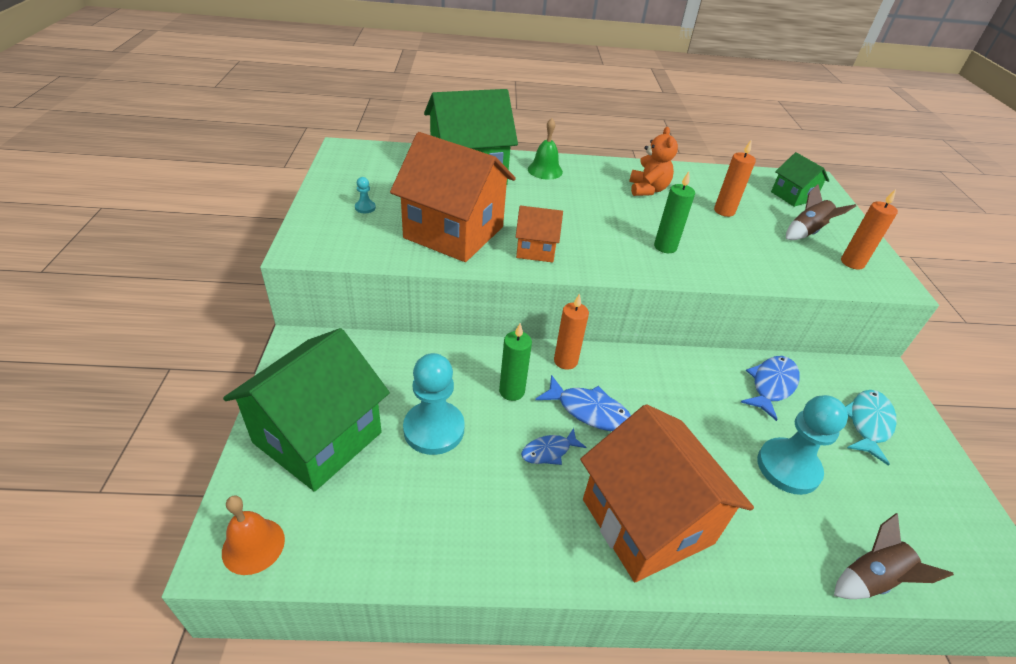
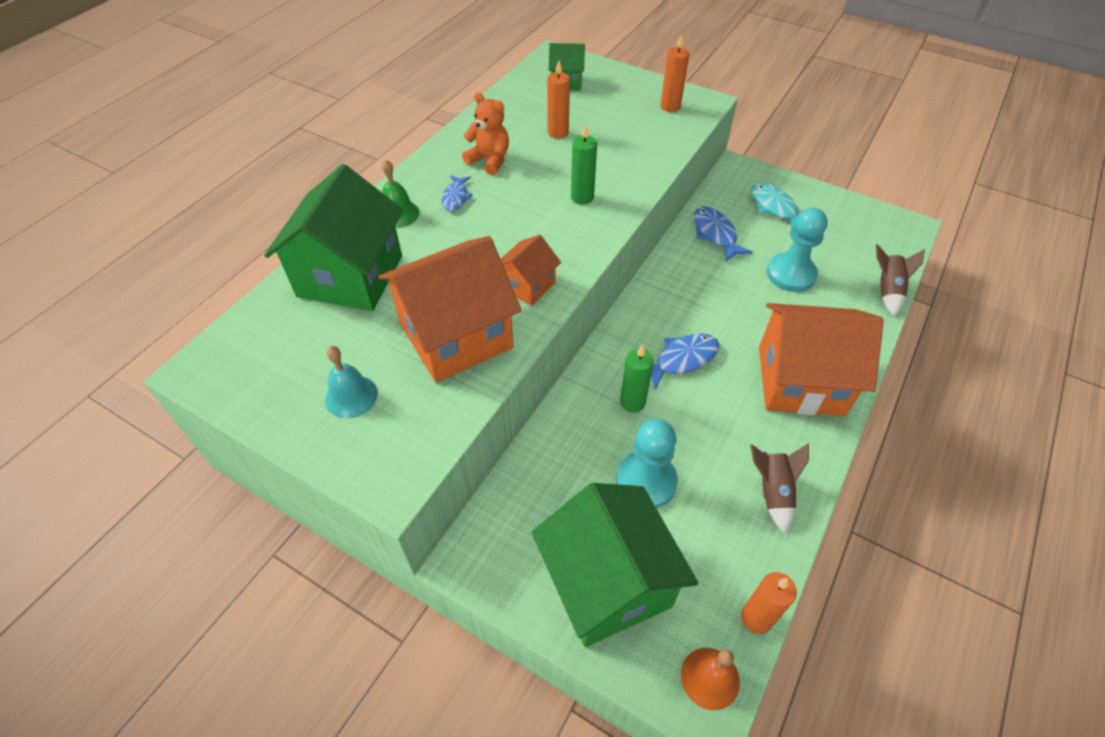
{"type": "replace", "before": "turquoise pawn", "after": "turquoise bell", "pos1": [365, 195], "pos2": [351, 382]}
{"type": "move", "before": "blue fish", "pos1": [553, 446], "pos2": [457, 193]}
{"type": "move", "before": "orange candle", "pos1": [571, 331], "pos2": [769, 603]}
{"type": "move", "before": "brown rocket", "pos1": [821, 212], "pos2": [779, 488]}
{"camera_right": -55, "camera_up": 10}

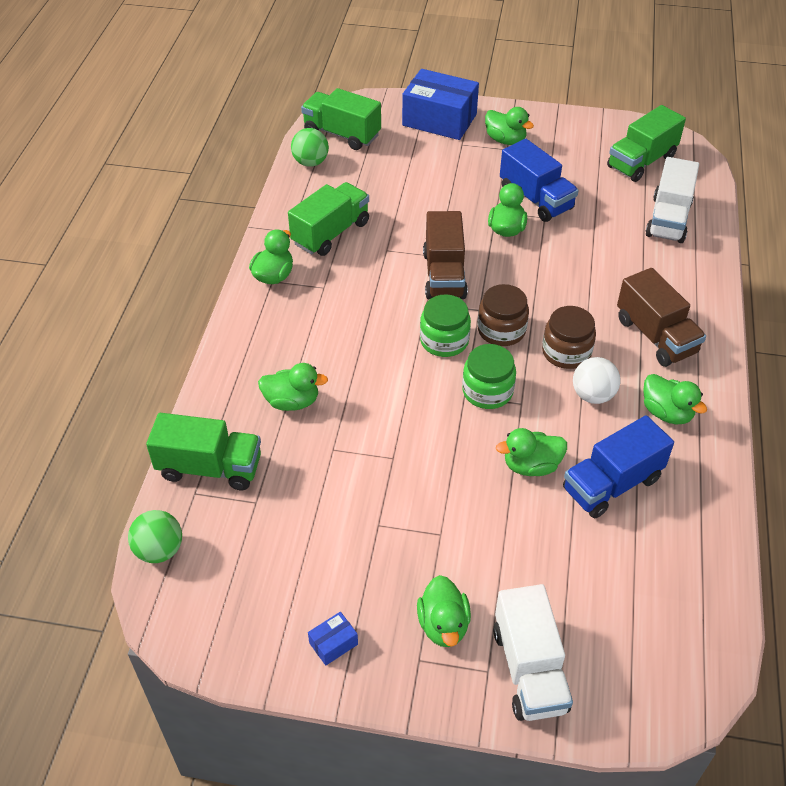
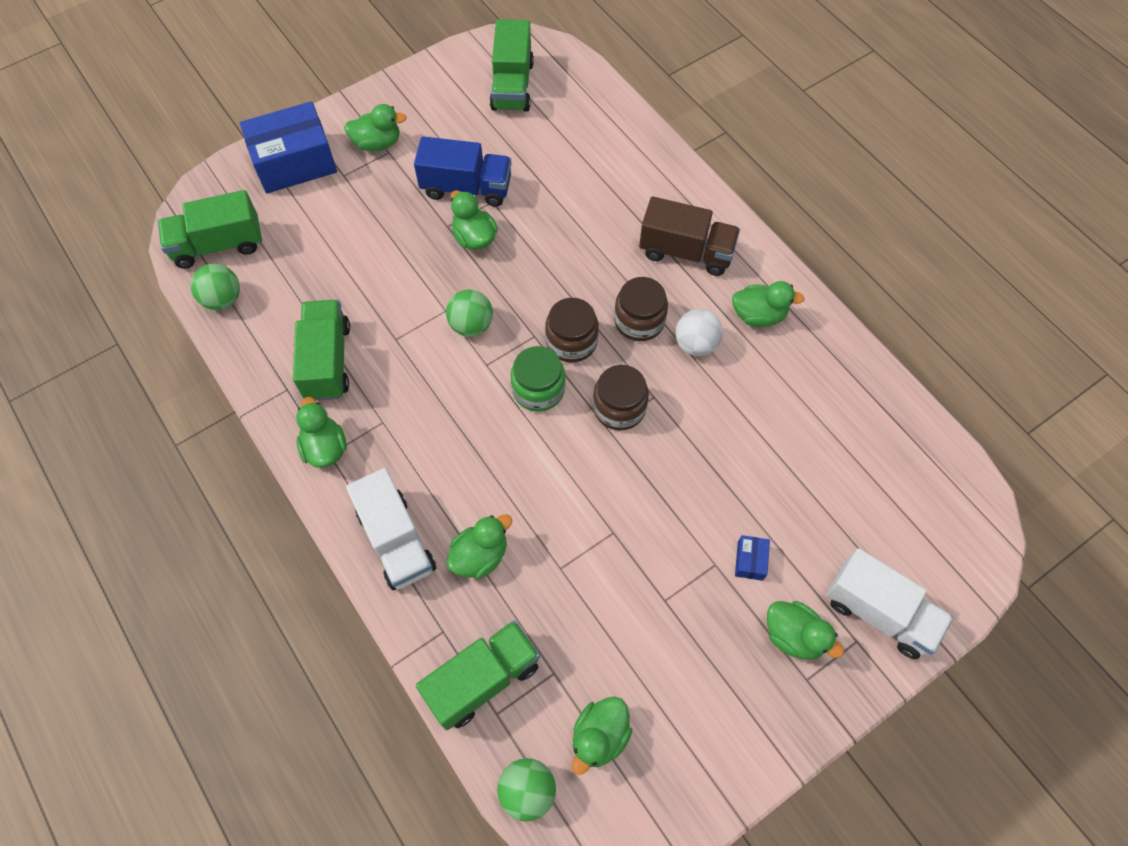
{"type": "move", "before": "blue box", "pos1": [333, 638], "pos2": [752, 558]}
{"type": "replace", "before": "brown truck", "after": "green ball", "pos1": [445, 255], "pos2": [469, 313]}
{"type": "recolor", "before": "green jar", "after": "brown jar", "pos1": [489, 376], "pos2": [621, 397]}
{"type": "move", "before": "green duck", "pos1": [531, 452], "pos2": [602, 736]}
{"type": "delete", "before": "blue truck", "pos1": [618, 466]}
{"type": "move", "before": "white truck", "pos1": [672, 200], "pos2": [391, 529]}
{"camera_right": -45, "camera_up": 15}

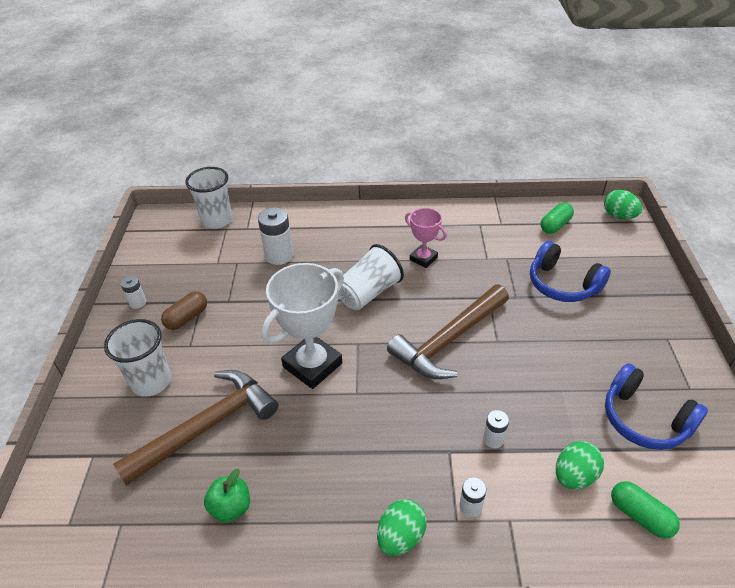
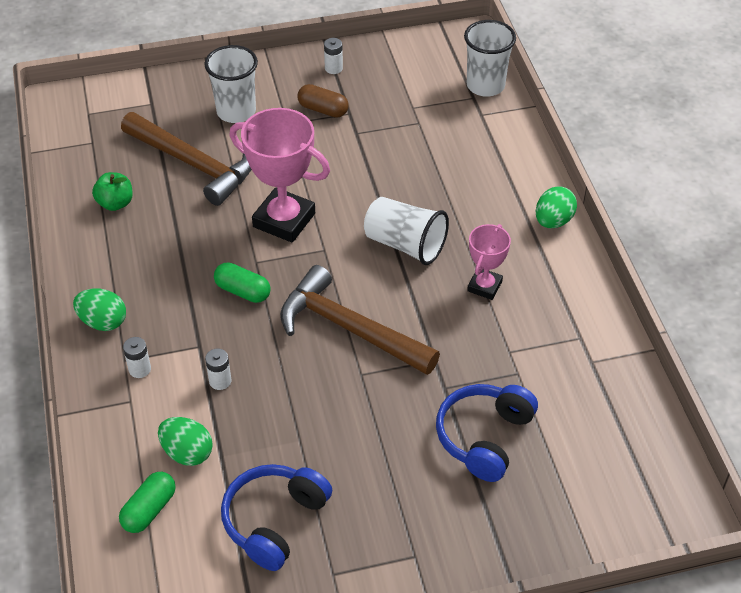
{"type": "delete", "before": "white battery", "pos1": [275, 236]}
{"type": "recolor", "before": "white trophy", "after": "pink trophy", "pos1": [303, 326], "pos2": [280, 175]}
{"type": "move", "before": "green capsule", "pos1": [557, 218], "pos2": [242, 283]}
{"type": "move", "before": "green egg", "pos1": [623, 204], "pos2": [556, 207]}
{"camera_right": 75, "camera_up": 5}

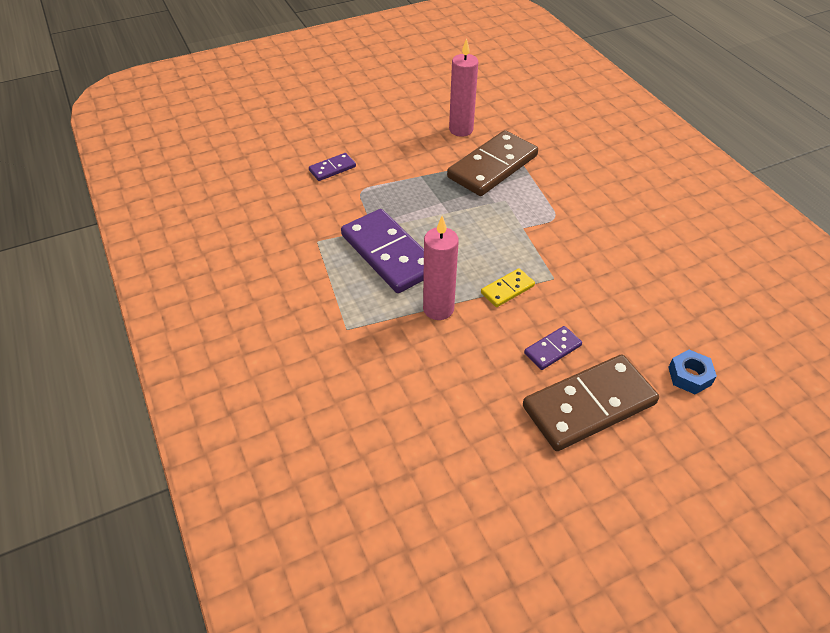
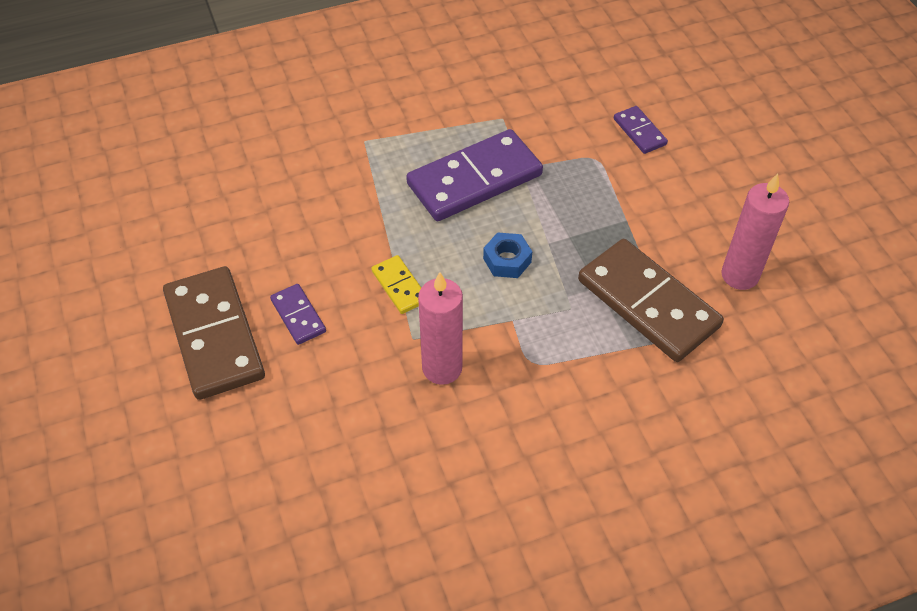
{"type": "move", "before": "pink candle", "pos1": [441, 268], "pos2": [440, 328]}
{"type": "move", "before": "blue nut", "pos1": [692, 372], "pos2": [507, 255]}
{"camera_right": 95, "camera_up": 5}

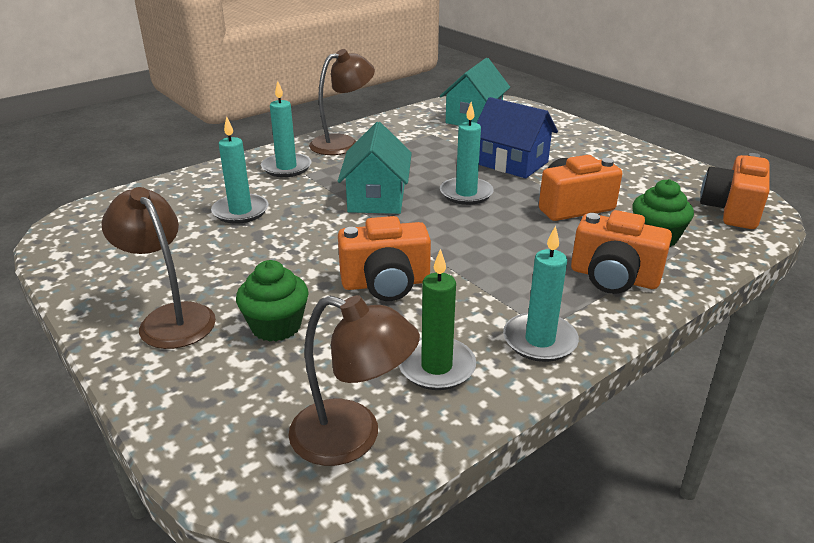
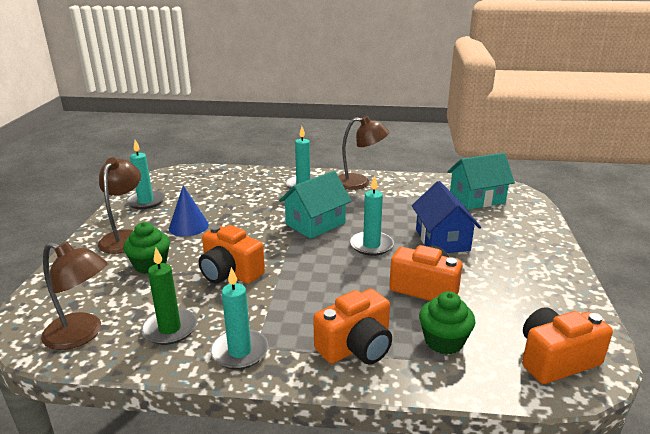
{"type": "move", "before": "turquoise candle", "pos1": [240, 170], "pos2": [145, 174]}
{"type": "rotate", "before": "brown lamp", "pos1": [354, 380], "pos2": [74, 296], "turn": -45}
{"type": "rotate", "before": "orange camera", "pos1": [621, 252], "pos2": [352, 326], "turn": -105}
{"type": "insert", "after": "blue cone", "pos2": [189, 211]}
{"camera_right": 45, "camera_up": -5}

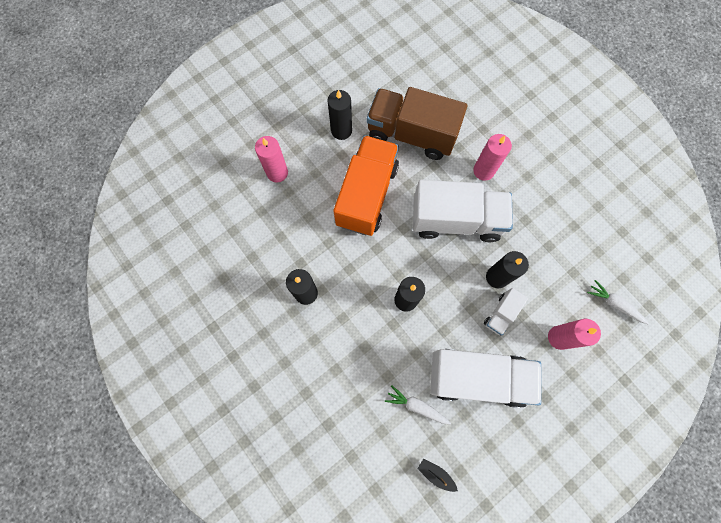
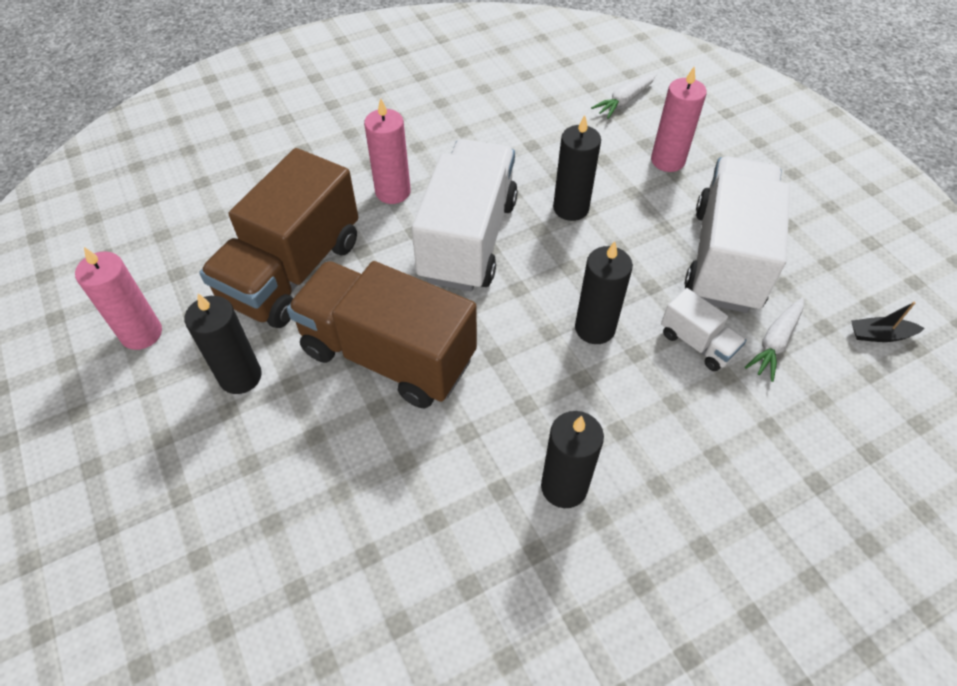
{"type": "move", "before": "pink candle", "pos1": [271, 159], "pos2": [118, 298]}
{"type": "recolor", "before": "orange truck", "after": "brown truck", "pos1": [366, 185], "pos2": [382, 334]}
{"type": "rotate", "before": "black boat", "pos1": [437, 475], "pos2": [887, 322], "turn": 45}
{"type": "move", "before": "white truck", "pos1": [506, 312], "pos2": [704, 329]}
{"camera_right": -80, "camera_up": -20}

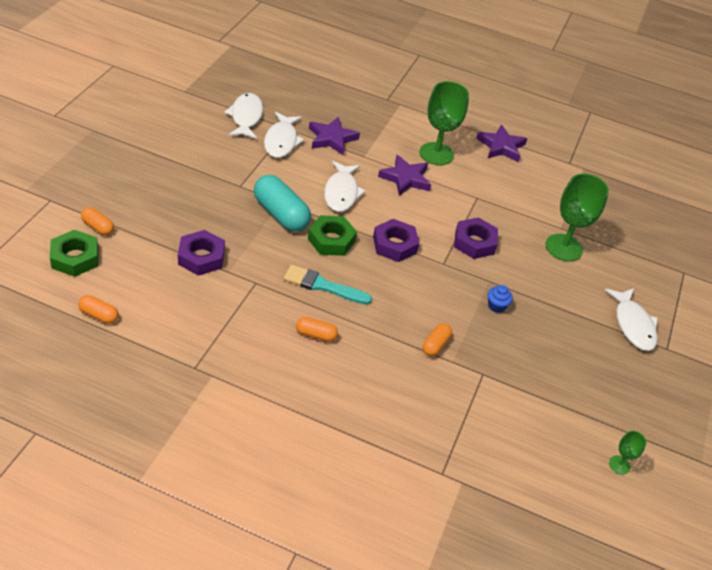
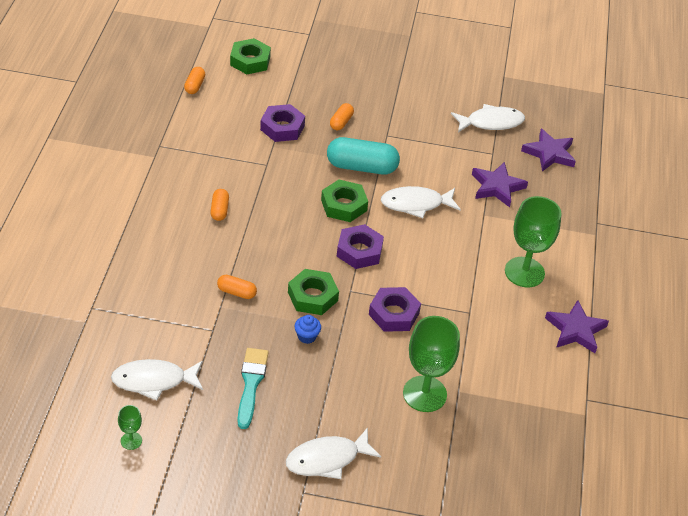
{"type": "move", "before": "orange capsule", "pos1": [97, 221], "pos2": [342, 116]}
{"type": "rotate", "before": "turquoise capsule", "pos1": [282, 203], "pos2": [363, 156], "turn": 60}
{"type": "move", "before": "white fish", "pos1": [284, 135], "pos2": [157, 380]}
{"type": "move", "before": "turquoise brush", "pos1": [328, 285], "pos2": [253, 388]}
{"type": "move", "before": "purple star", "pos1": [404, 175], "pos2": [548, 150]}
{"type": "insert", "after": "green nut", "pos2": [313, 292]}
{"camera_right": 80, "camera_up": 0}

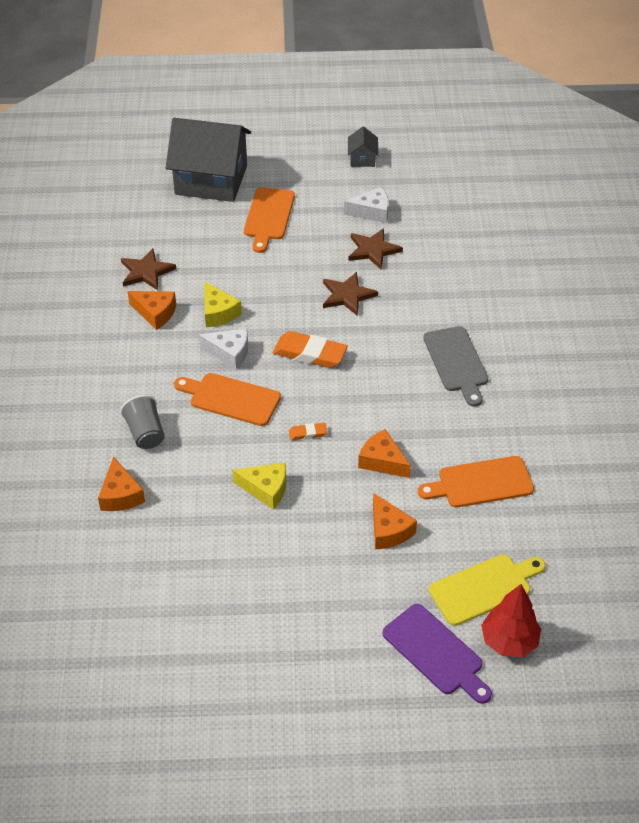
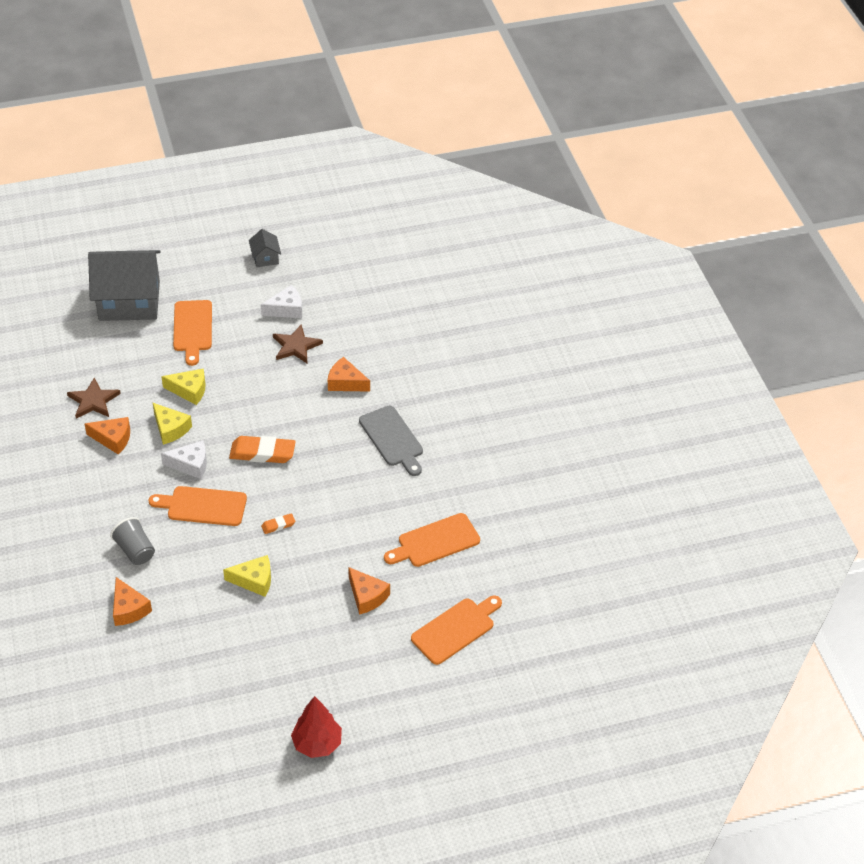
{"type": "delete", "before": "brown star", "pos1": [350, 294]}
{"type": "move", "before": "orange cheese", "pos1": [384, 453], "pos2": [349, 374]}
{"type": "delete", "before": "purple cutting board", "pos1": [437, 654]}
{"type": "recolor", "before": "yellow cutting board", "after": "orange cutting board", "pos1": [487, 590], "pos2": [456, 630]}
{"type": "move", "before": "red tree", "pos1": [511, 620], "pos2": [316, 727]}
{"type": "insert", "after": "yellow cheese", "pos2": [183, 386]}
{"camera_right": -15, "camera_up": 0}

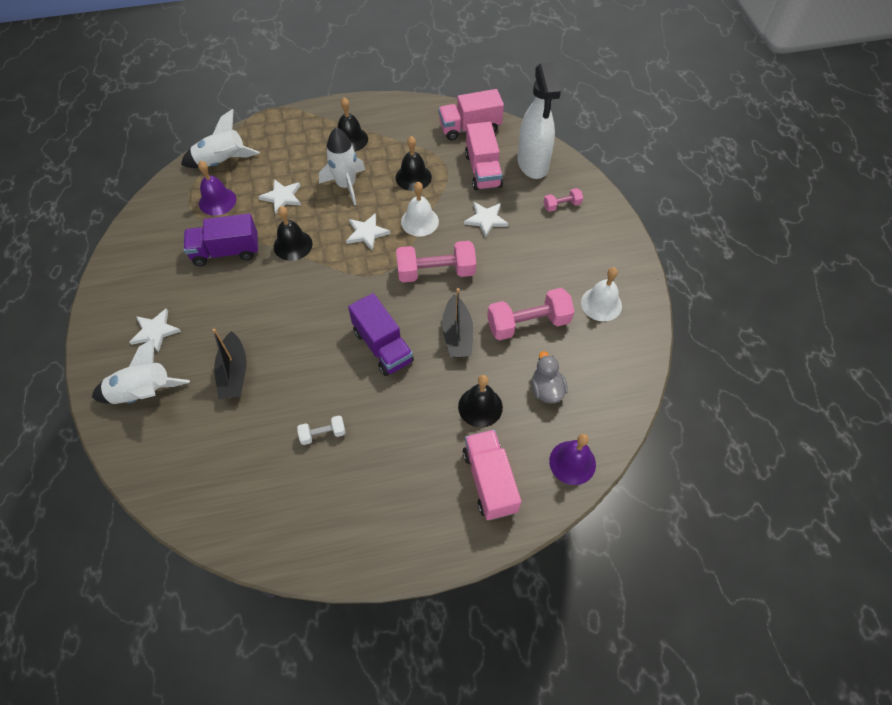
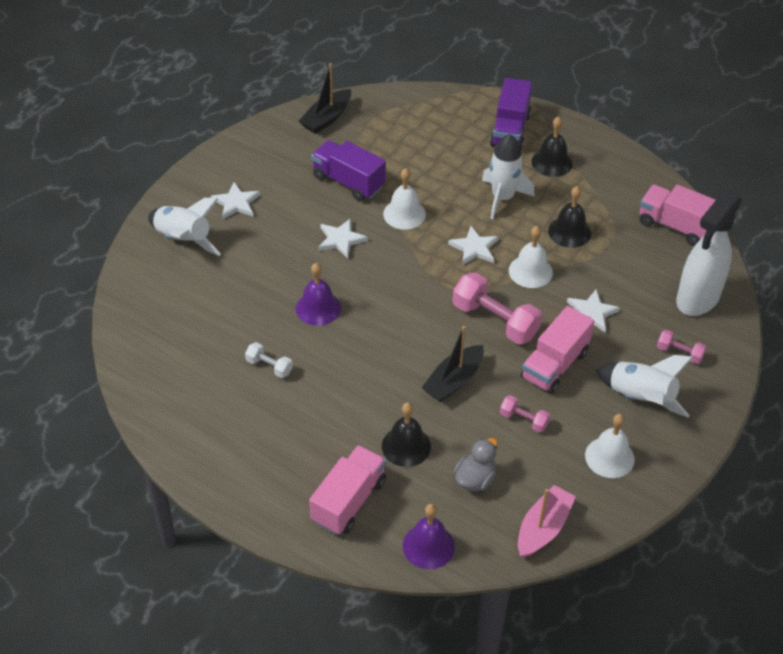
{"type": "move", "before": "white rocket", "pos1": [220, 138], "pos2": [644, 386]}
{"type": "move", "before": "purple bell", "pos1": [217, 188], "pos2": [318, 294]}
{"type": "move", "before": "black boat", "pos1": [230, 363], "pos2": [325, 98]}
{"type": "move", "before": "white star", "pos1": [279, 196], "pos2": [343, 238]}
{"type": "recolor", "before": "black bell", "after": "white bell", "pos1": [293, 233], "pos2": [404, 199]}
{"type": "move", "before": "purple truck", "pos1": [381, 334], "pos2": [511, 114]}
{"type": "move", "before": "pink truck", "pos1": [484, 156], "pos2": [557, 350]}
{"type": "resize", "before": "pink dumbbell", "pos1": [530, 314], "pos2": [525, 414], "scale": 0.51}
{"type": "insert", "after": "pink boat", "pos2": [547, 521]}
{"camera_right": 45, "camera_up": -10}

